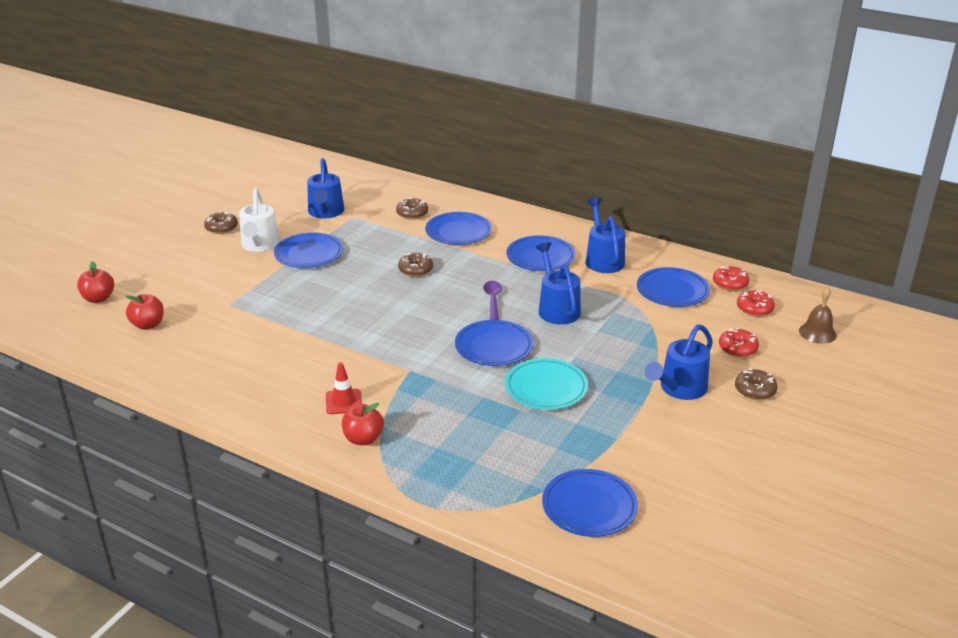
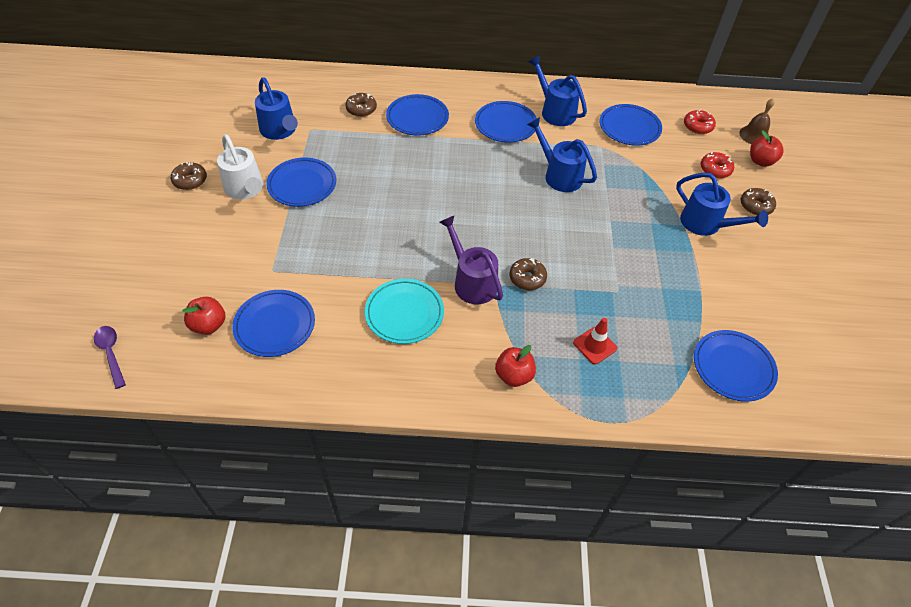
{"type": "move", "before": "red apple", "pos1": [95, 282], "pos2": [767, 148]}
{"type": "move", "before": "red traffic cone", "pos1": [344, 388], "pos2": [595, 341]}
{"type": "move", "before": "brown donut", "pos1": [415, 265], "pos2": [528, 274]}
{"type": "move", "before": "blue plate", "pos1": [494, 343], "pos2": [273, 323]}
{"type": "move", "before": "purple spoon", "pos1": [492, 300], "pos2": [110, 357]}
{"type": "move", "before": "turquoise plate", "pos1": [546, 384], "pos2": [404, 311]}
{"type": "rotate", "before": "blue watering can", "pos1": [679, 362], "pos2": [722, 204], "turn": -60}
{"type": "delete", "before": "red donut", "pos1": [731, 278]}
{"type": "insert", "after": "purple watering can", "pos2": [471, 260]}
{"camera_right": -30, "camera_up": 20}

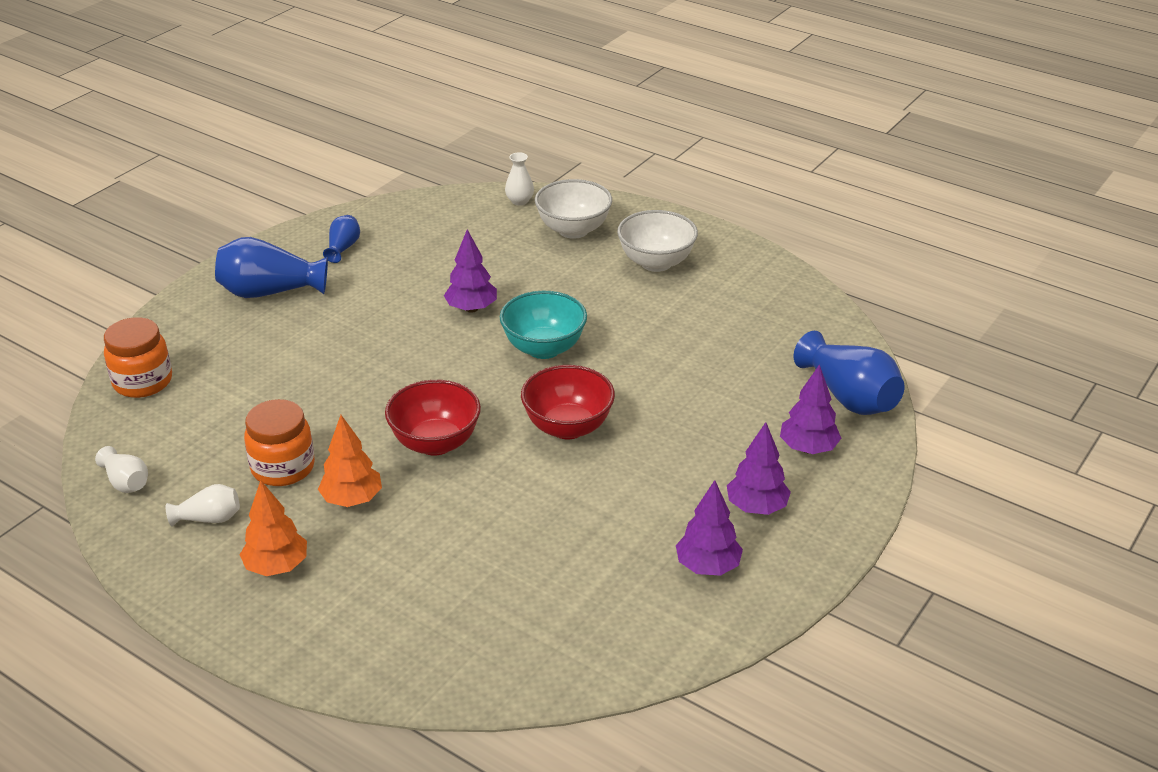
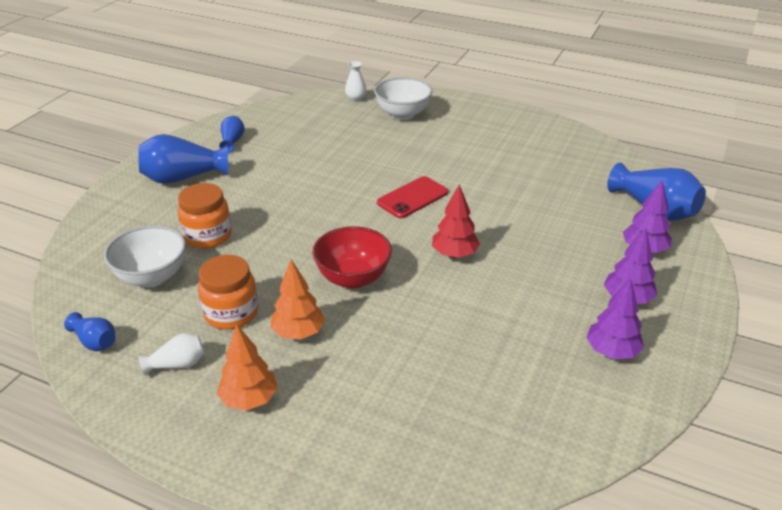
{"type": "recolor", "before": "white vase", "after": "blue vase", "pos1": [121, 469], "pos2": [90, 331]}
{"type": "move", "before": "orange jar", "pos1": [138, 357], "pos2": [205, 216]}
{"type": "delete", "before": "purple tree", "pos1": [470, 271]}
{"type": "replace", "before": "turquoise bowl", "after": "red phone", "pos1": [543, 325], "pos2": [412, 197]}
{"type": "replace", "before": "red bowl", "after": "red tree", "pos1": [568, 402], "pos2": [456, 221]}
{"type": "move", "before": "white bowl", "pos1": [657, 241], "pos2": [145, 256]}
{"camera_right": -10, "camera_up": 0}

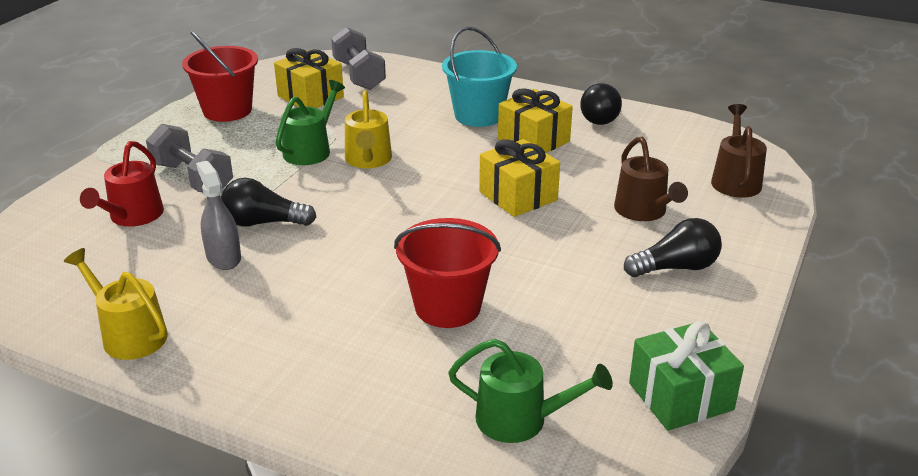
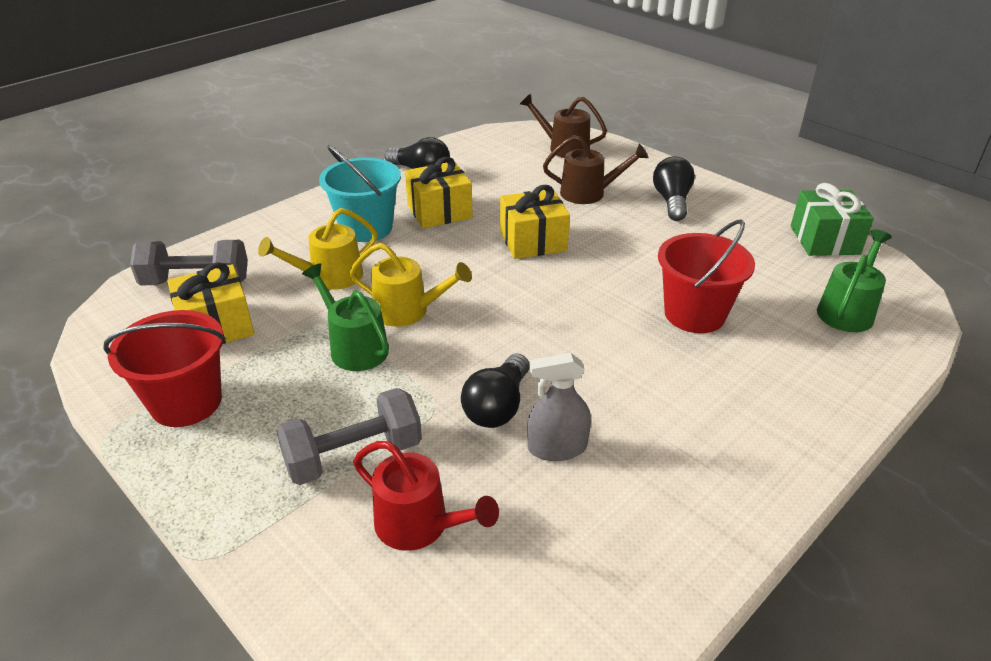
{"type": "move", "before": "yellow watering can", "pos1": [116, 304], "pos2": [317, 249]}
{"camera_right": -70, "camera_up": 5}

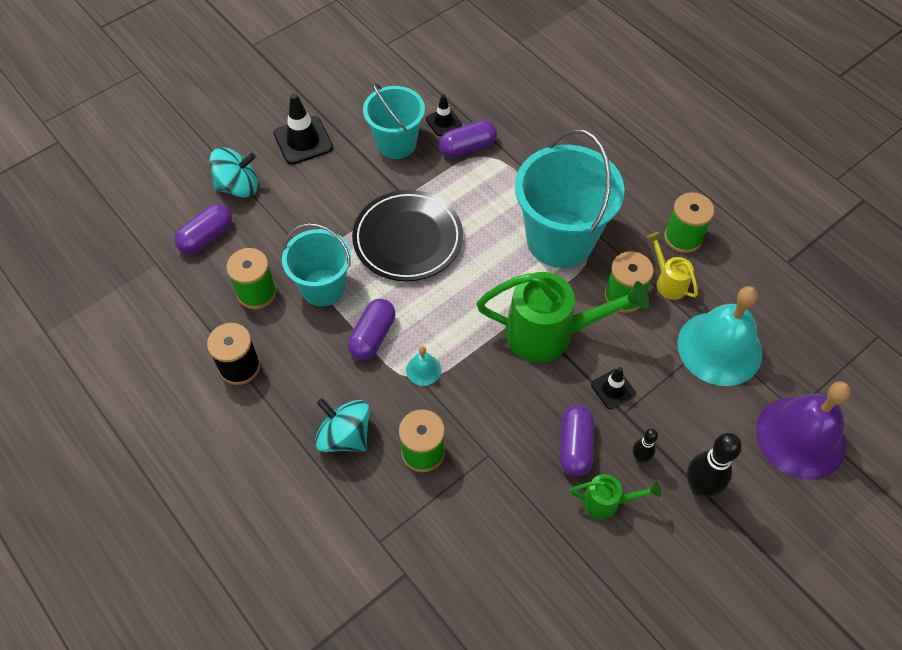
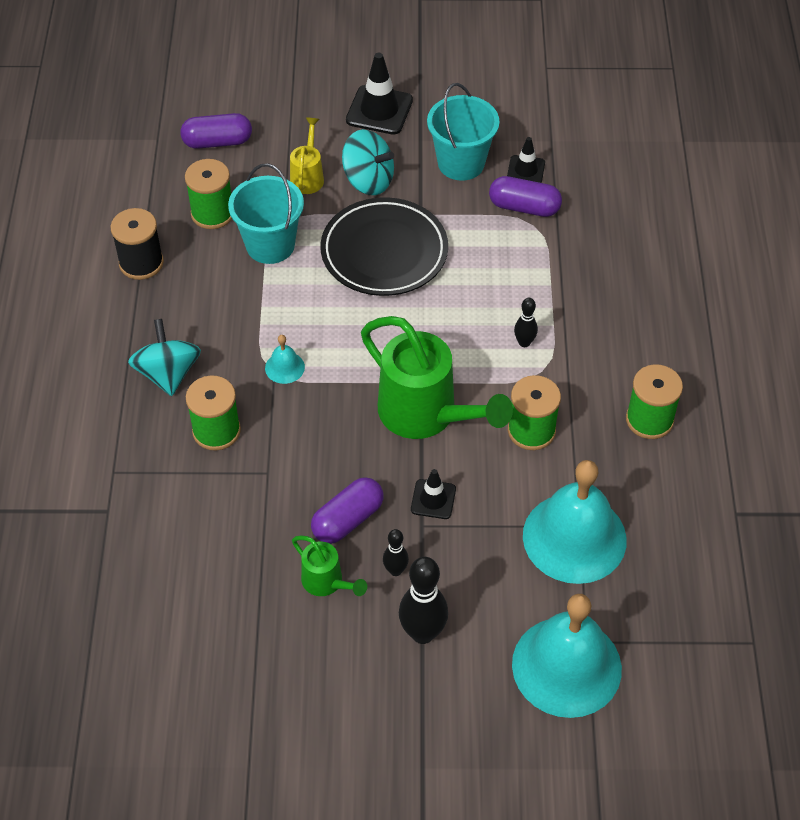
{"type": "move", "before": "turquoise spinning top", "pos1": [233, 172], "pos2": [368, 162]}
{"type": "delete", "before": "purple capsule", "pos1": [371, 329]}
{"type": "replace", "before": "turquoise bucket", "after": "black bowling pin", "pos1": [570, 198], "pos2": [526, 322]}
{"type": "move", "before": "yellow watering can", "pos1": [672, 266], "pos2": [307, 156]}
{"type": "recolor", "before": "purple bell", "after": "turquoise bell", "pos1": [803, 430], "pos2": [567, 656]}
{"camera_right": 40, "camera_up": -5}

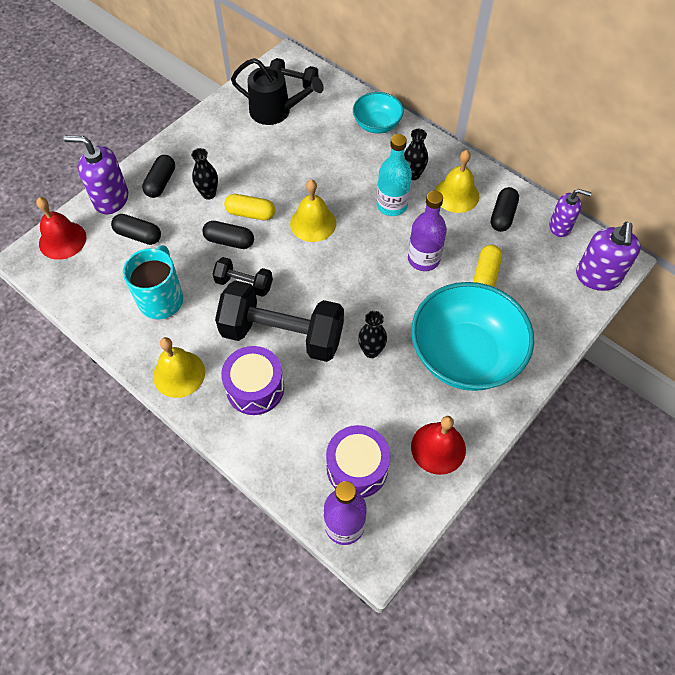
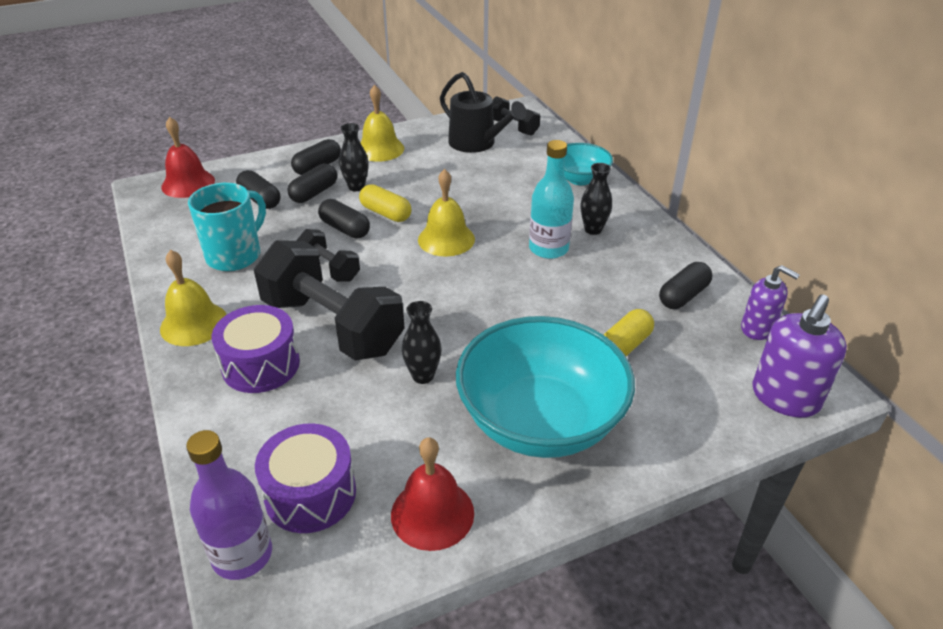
{"type": "delete", "before": "purple soap dispenser", "pos1": [96, 174]}
{"type": "delete", "before": "purple bottle", "pos1": [427, 231]}
{"type": "move", "before": "yellow bell", "pos1": [457, 181], "pos2": [382, 123]}
{"type": "insert", "after": "black capsule", "pos2": [312, 183]}
{"camera_right": 25, "camera_up": -20}

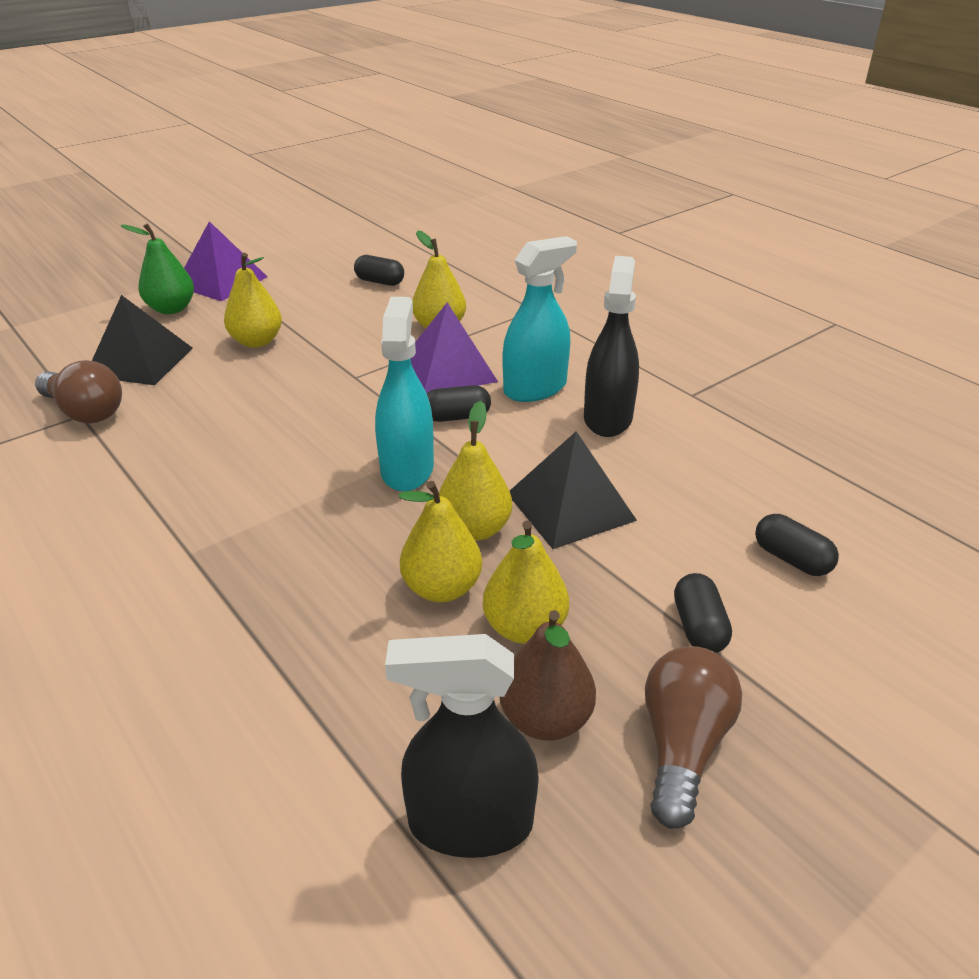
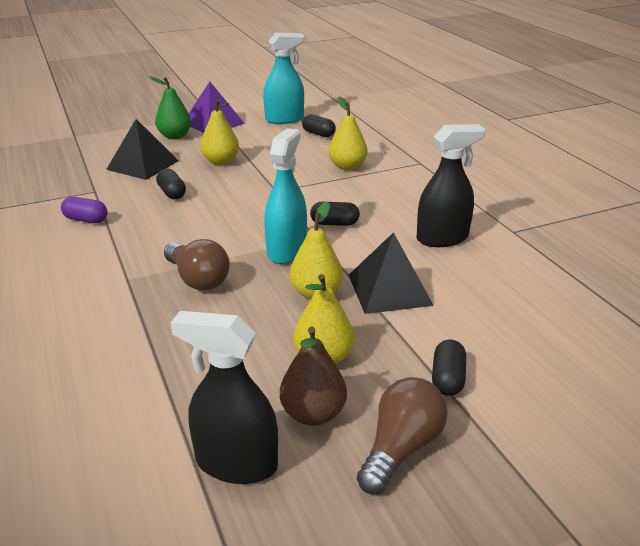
{"type": "move", "before": "brown light bulb", "pos1": [78, 391], "pos2": [197, 265]}
{"type": "delete", "before": "yellow pear", "pos1": [440, 541]}
{"type": "delete", "before": "purple pyramid", "pos1": [454, 348]}
{"type": "move", "before": "turquoise spray bottle", "pos1": [540, 319], "pos2": [283, 78]}
{"type": "rotate", "before": "black spray bottle", "pos1": [611, 346], "pos2": [451, 185], "turn": 45}
{"type": "move", "before": "black capsule", "pos1": [797, 545], "pos2": [171, 184]}
{"type": "insert", "after": "purple capsule", "pos2": [84, 210]}
{"camera_right": 15, "camera_up": -5}

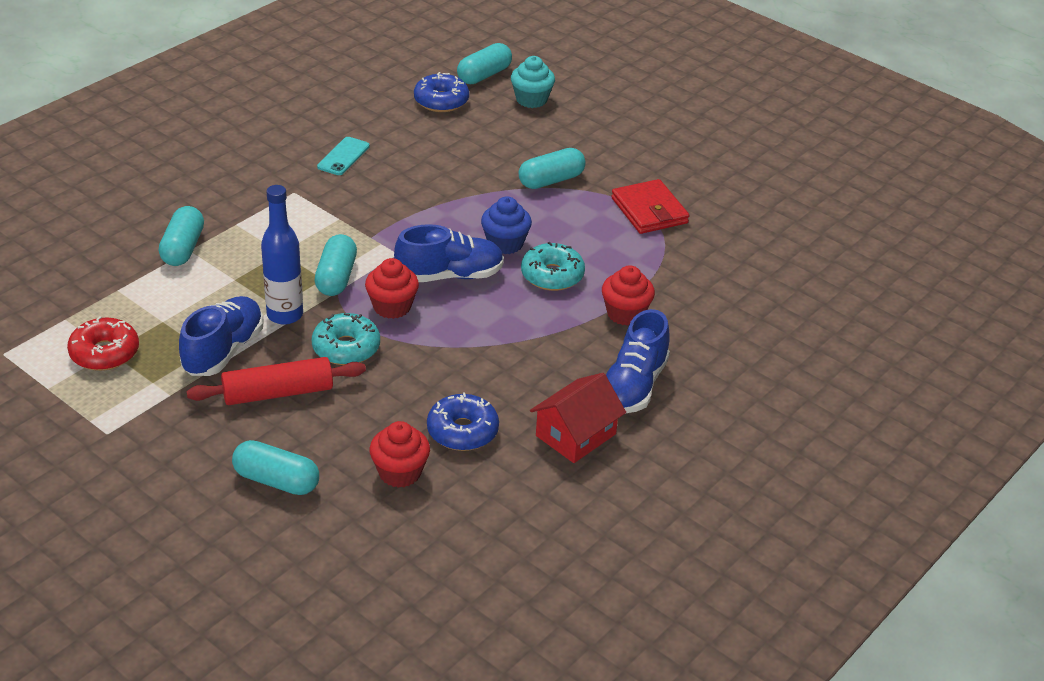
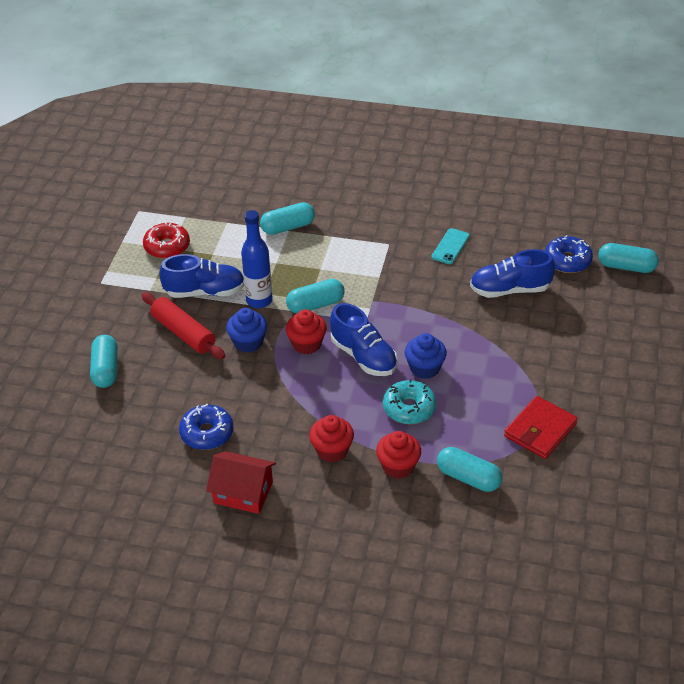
{"type": "replace", "before": "turquoise donut", "after": "blue cupcake", "pos1": [346, 339], "pos2": [246, 330]}
{"type": "rotate", "before": "turquoise phone", "pos1": [343, 156], "pos2": [450, 246], "turn": -60}
{"type": "move", "before": "red cupcake", "pos1": [400, 454], "pos2": [331, 439]}
{"type": "delete", "before": "turquoise cupcake", "pos1": [533, 82]}
{"type": "move", "before": "turquoise capsule", "pos1": [552, 168], "pos2": [469, 469]}
{"type": "move", "before": "blue shoe", "pos1": [638, 361], "pos2": [512, 273]}
{"camera_right": 65, "camera_up": 5}

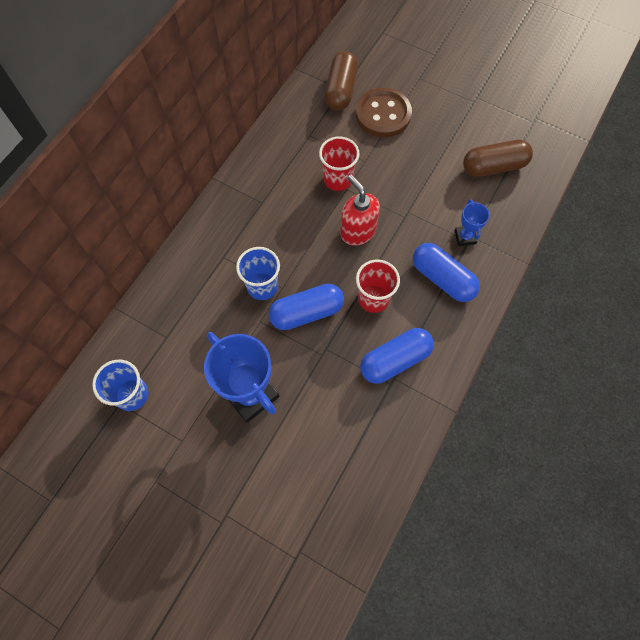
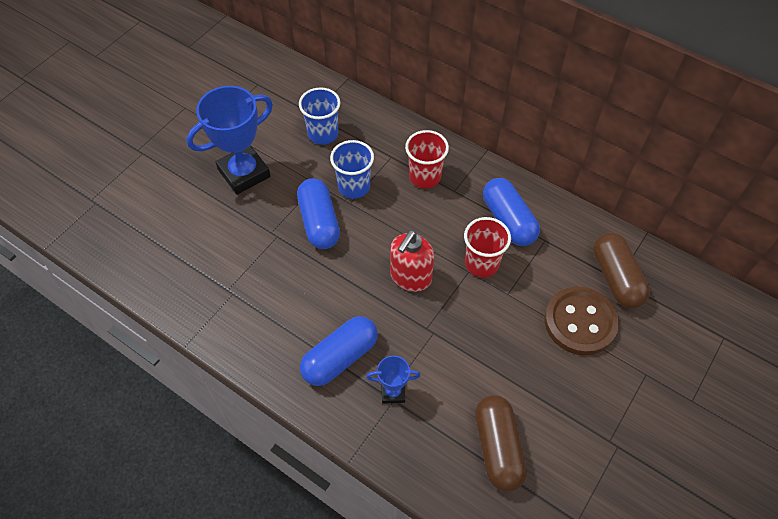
{"type": "move", "before": "blue cup", "pos1": [120, 385], "pos2": [320, 116]}
{"type": "rotate", "before": "brown capsule", "pos1": [341, 81], "pos2": [621, 270], "turn": 60}
{"type": "rotate", "before": "red soap dispenser", "pos1": [360, 210], "pos2": [412, 261], "turn": 150}
{"type": "move", "before": "red cup", "pos1": [378, 286], "pos2": [427, 159]}
{"type": "move", "before": "blue capsule", "pos1": [397, 356], "pos2": [511, 212]}
{"camera_right": 95, "camera_up": -10}

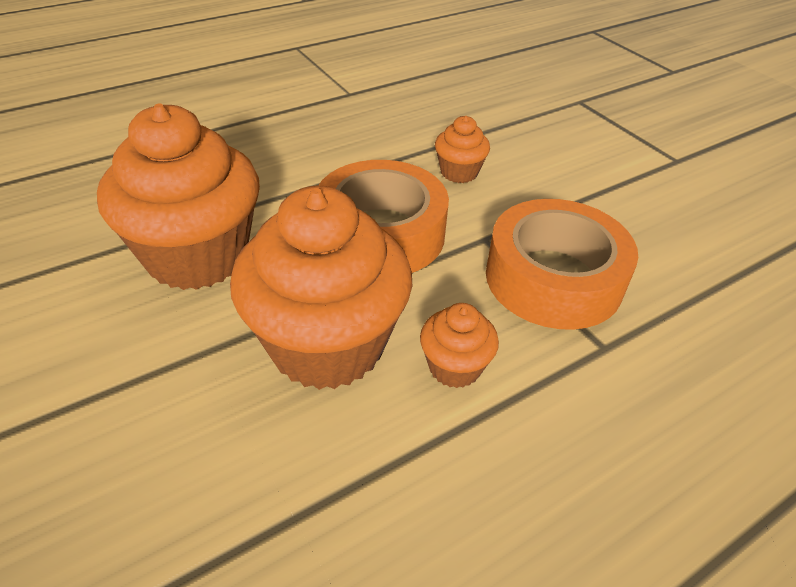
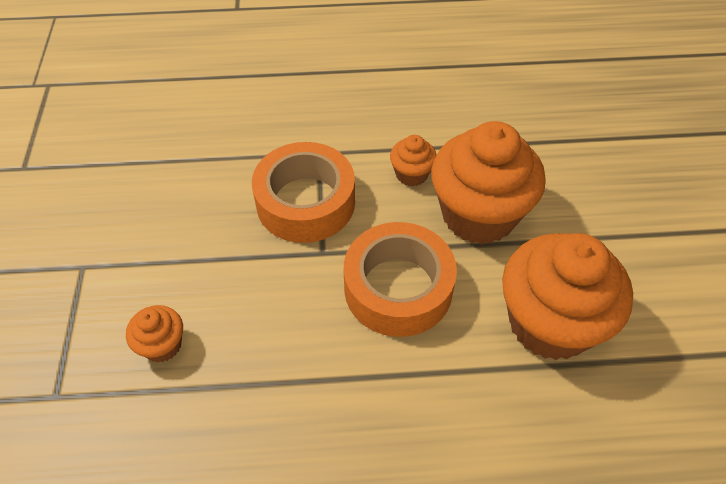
{"type": "move", "before": "orange cupcake", "pos1": [462, 149], "pos2": [154, 333]}
{"camera_right": -150, "camera_up": 10}

